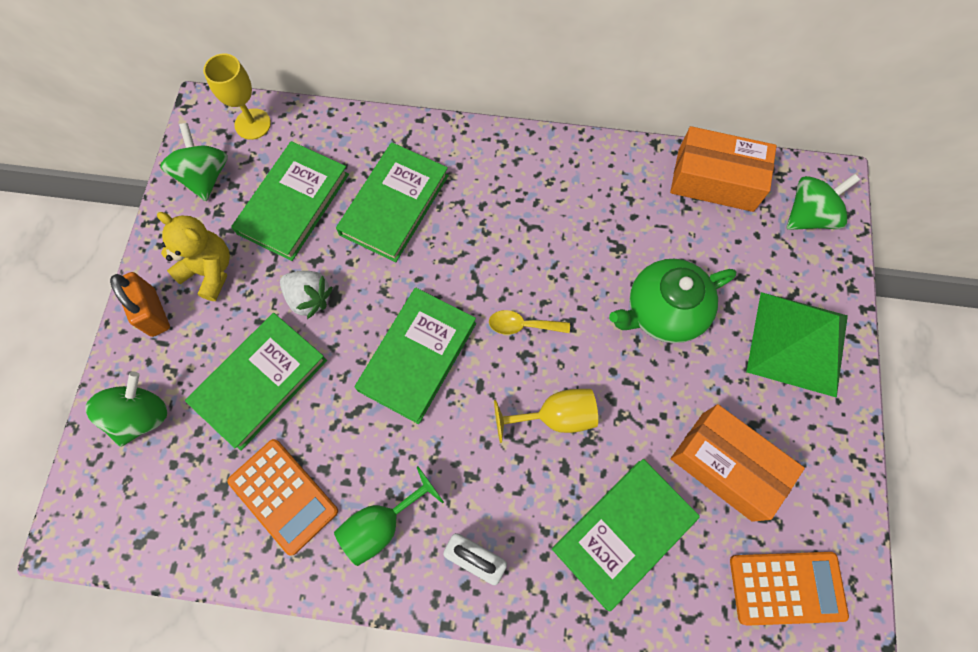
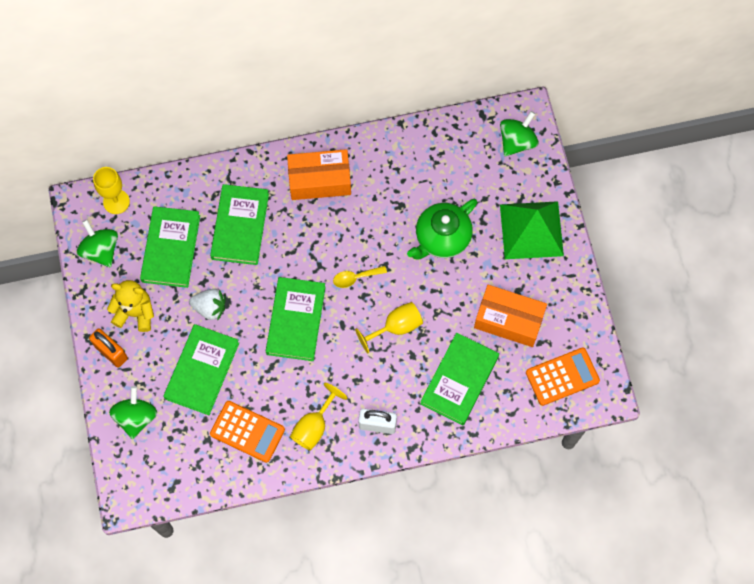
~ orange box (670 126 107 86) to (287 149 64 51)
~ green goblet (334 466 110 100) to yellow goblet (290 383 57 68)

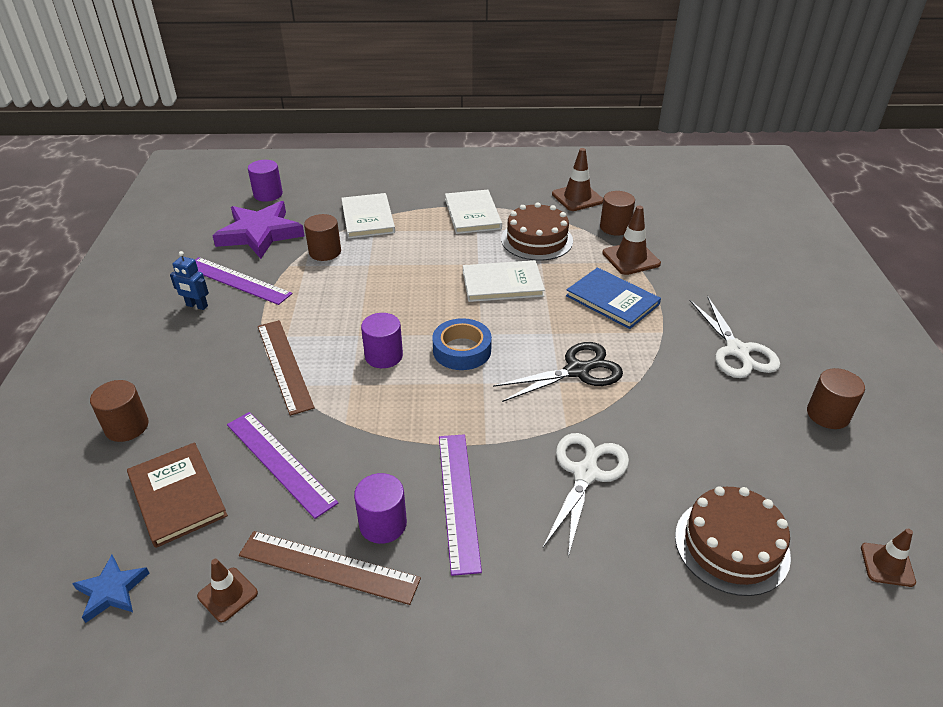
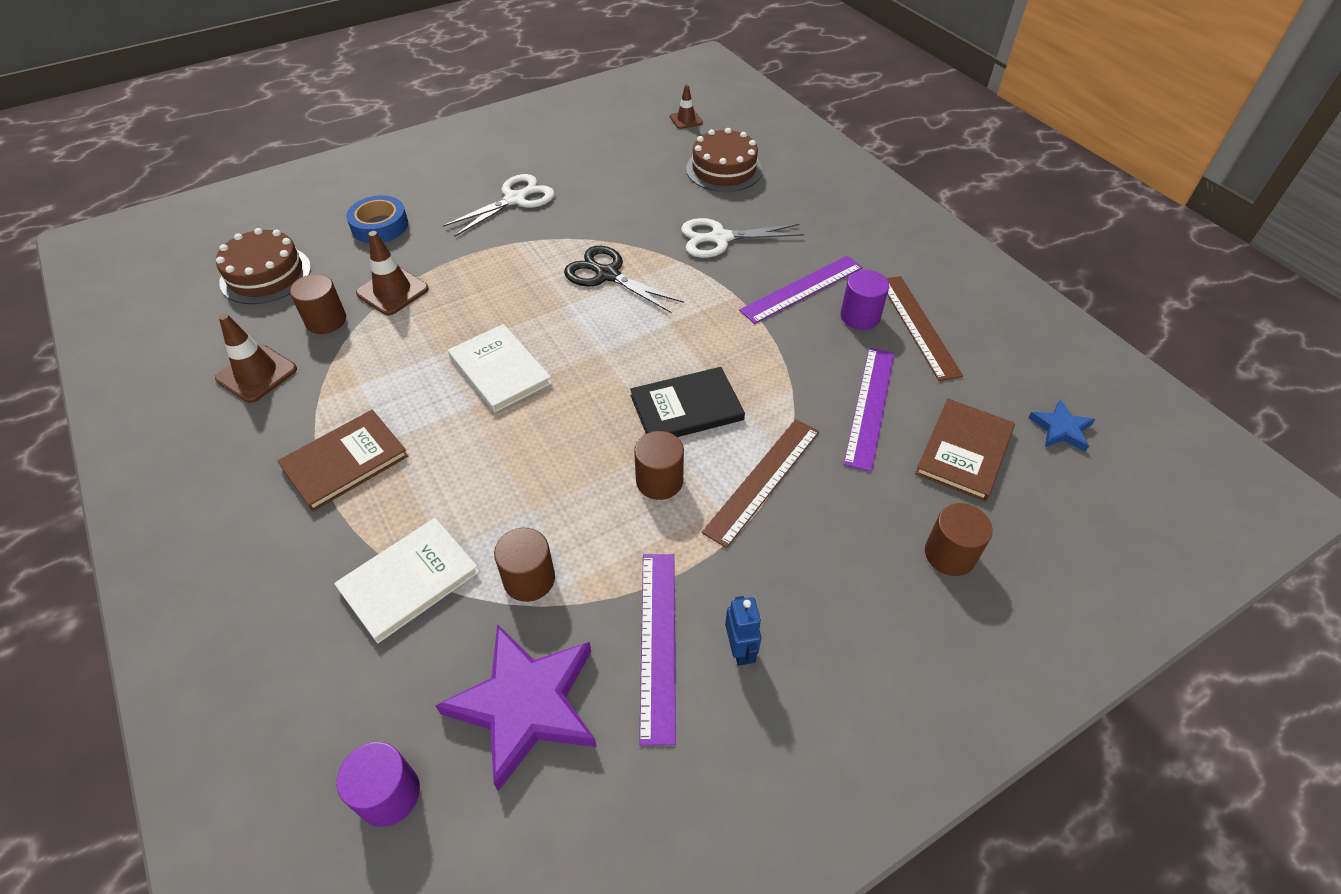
- brown traffic cone (197 559 61 63)
- blue book (566 267 95 62)
~ blue tape (432 318 60 52) to (346 195 62 48)
~ brown cake (501 202 72 59) to (216 228 95 76)
~ brown cylinder (807 368 58 61) to (634 431 50 69)
~ purple cylinder (361 313 42 55) to black book (630 367 115 70)
~ white book (445 190 57 44) to brown book (278 410 130 102)

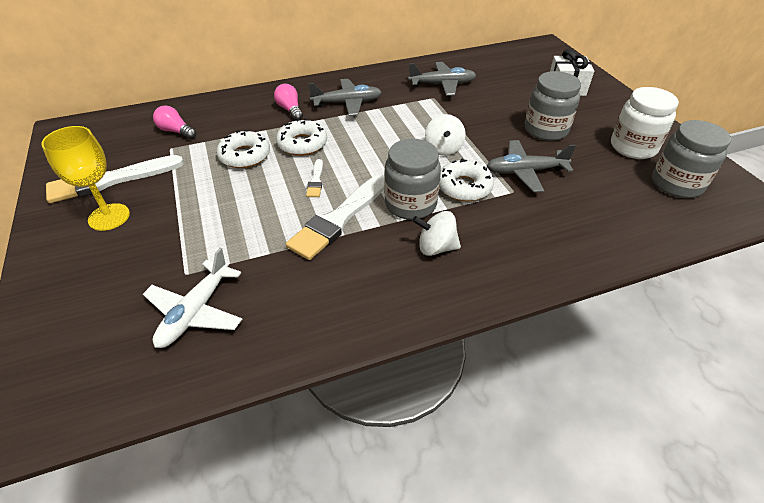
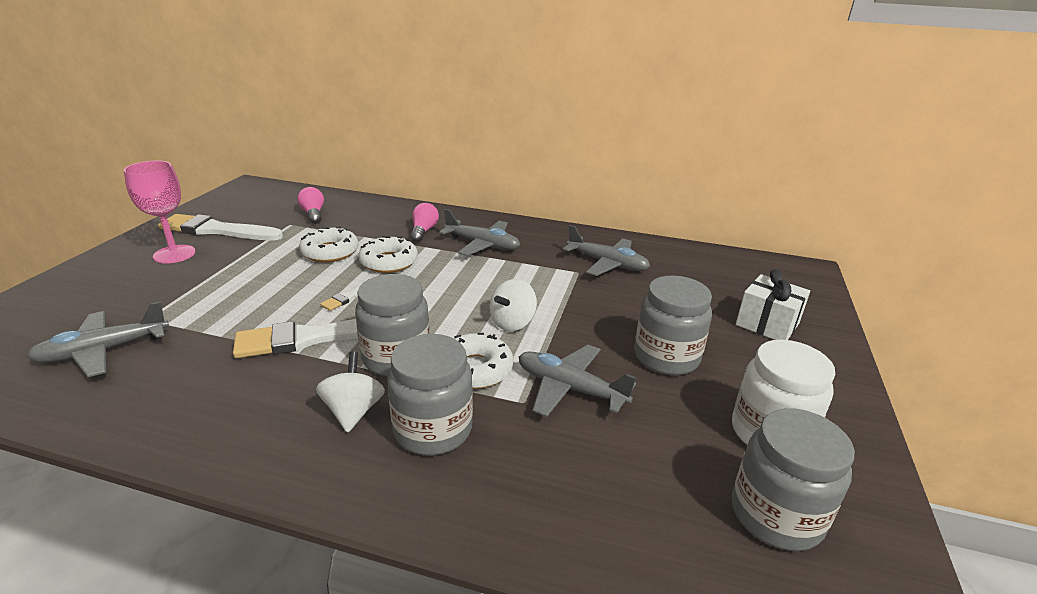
+ grey jar (387 334 86 121)
~ yellow goblet (41 126 89 105) to pink goblet (124 161 72 103)
~ white plane (143 248 99 100) to grey plane (26 301 143 76)
~ white spinning top (412 211 49 45) = (316 352 69 81) 45 degrees clockwise

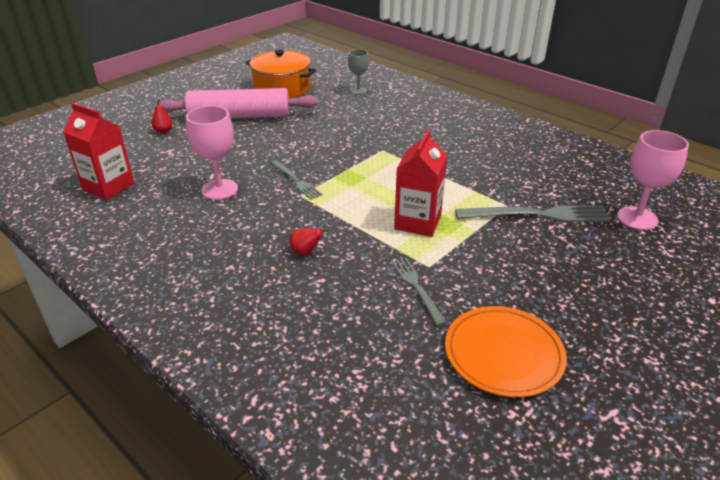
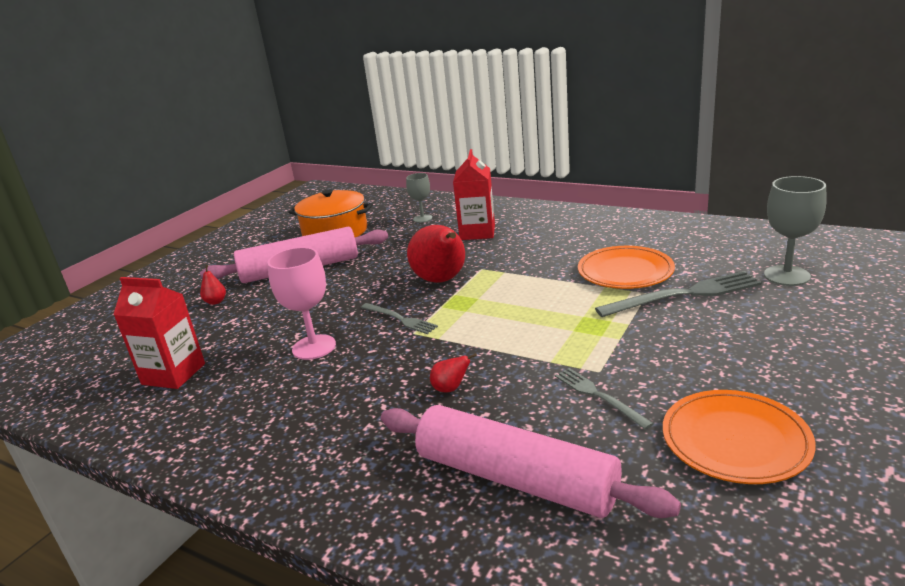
+ pink rolling pin (381 405 300 113)
+ red pear (407 225 58 58)
+ orange plate (578 246 97 43)
~ red carton (394 130 53 107) to (453 149 42 91)
~ pink goblet (617 130 72 100) to grey goblet (764 176 63 110)

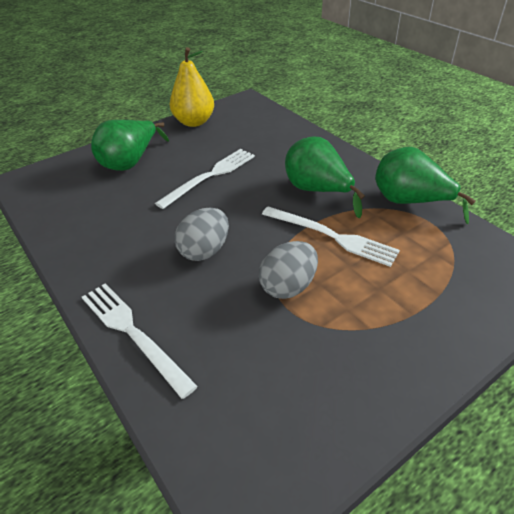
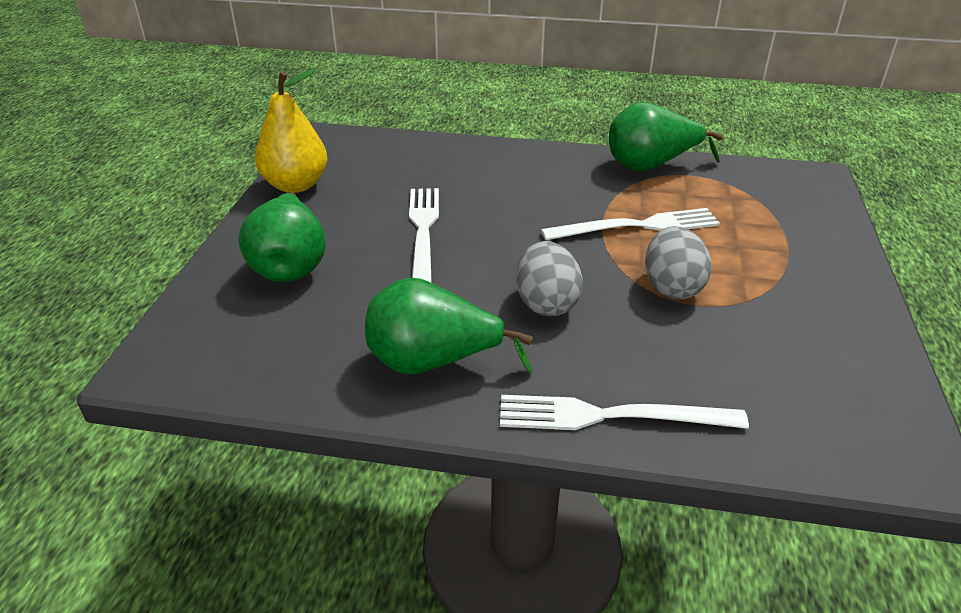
~ green pear (285 136 80 82) to (365 278 168 97)

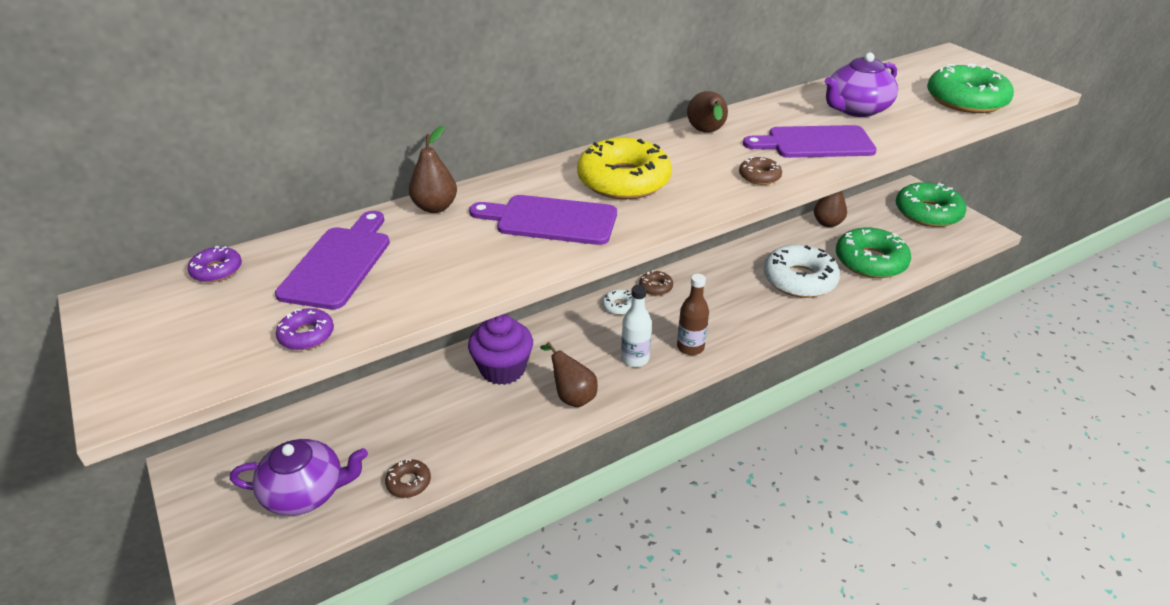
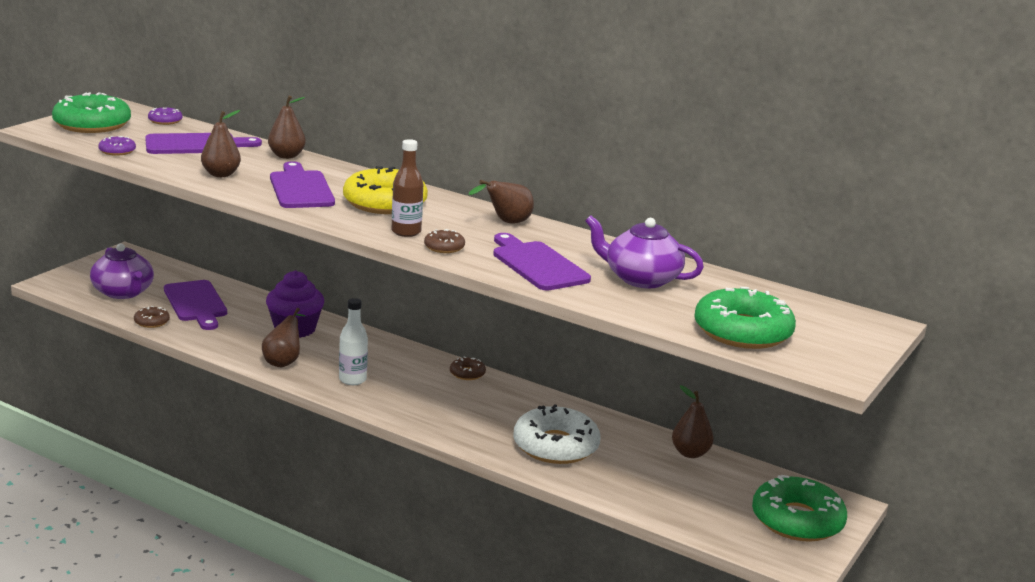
- white donut (602 289 30 26)
+ purple cutting board (164 280 63 50)
+ brown pear (201 110 40 67)
~ brown bottle (677 274 32 81) to (391 139 32 98)
~ green donut (836 227 75 51) to (52 92 79 41)

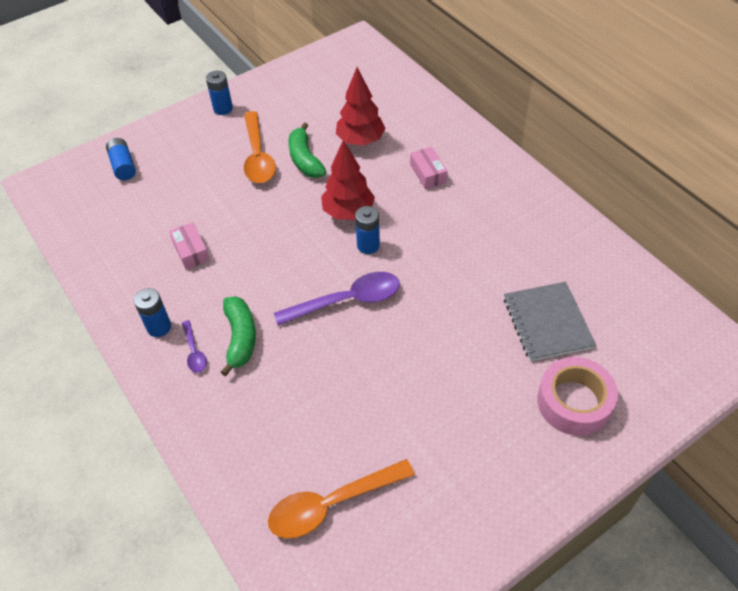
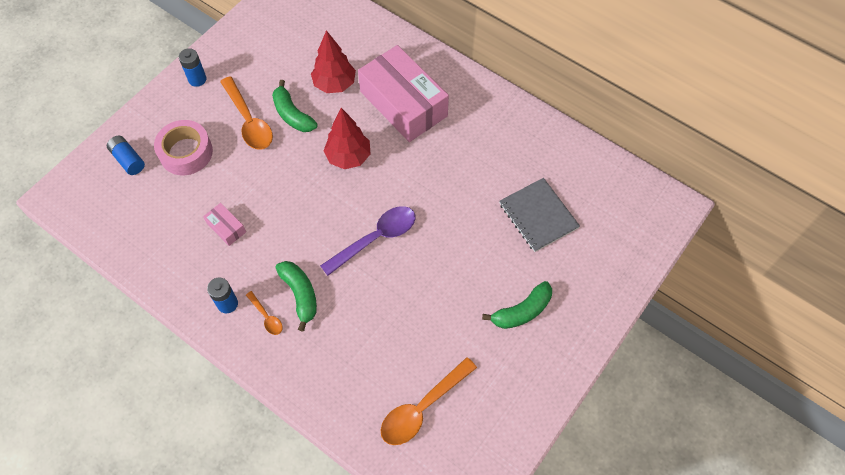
- blue battery (355 206 25 48)
+ green banana (482 281 70 48)
~ pink tape (537 357 81 79) to (154 120 59 55)
~ purple spoon (182 320 25 53) to orange spoon (246 291 37 44)
~ pink box (410 147 38 42) = (358 45 91 97) x2.41

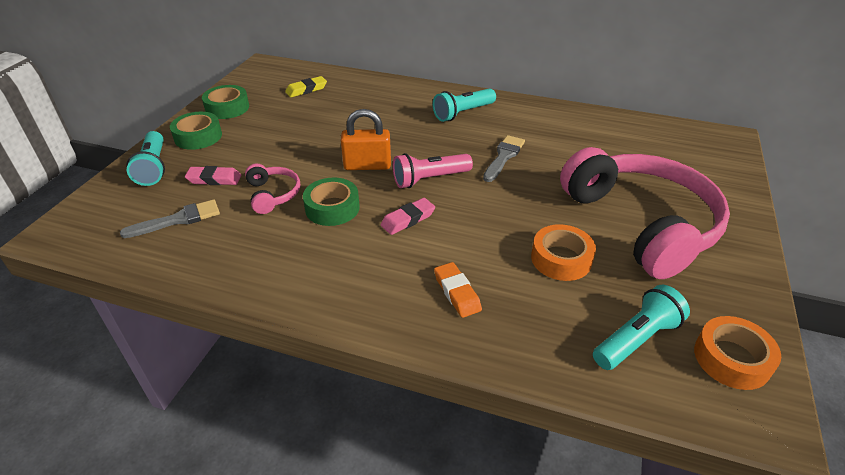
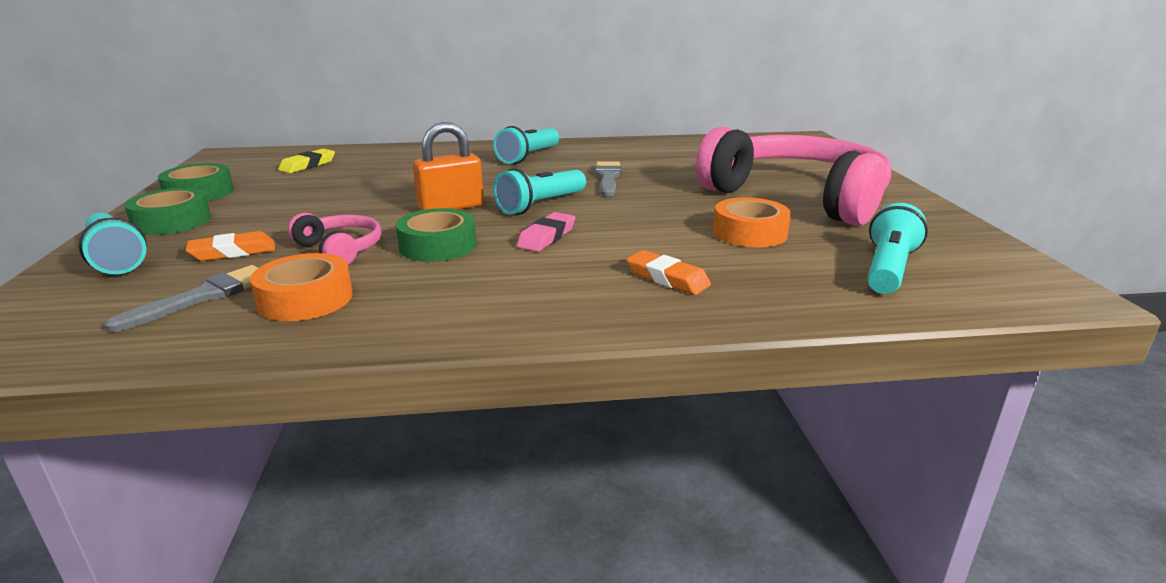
~ orange tape (694 316 87 74) to (250 253 103 68)
~ pink eraser (185 166 56 19) to orange eraser (186 231 89 30)
~ pink flashlight (393 153 80 35) to turquoise flashlight (493 168 93 47)

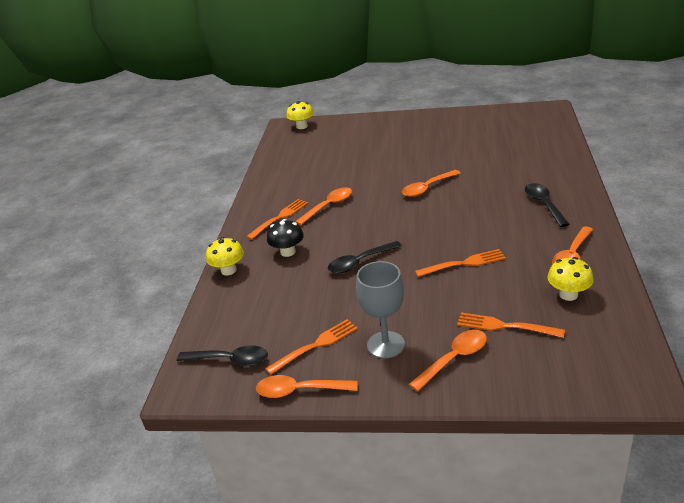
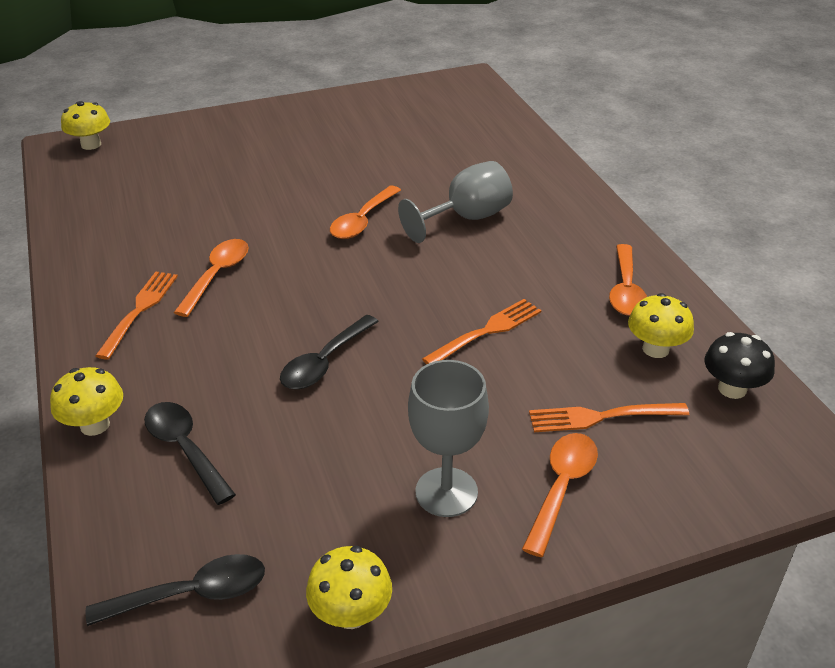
- orange fork (265 319 93 56)
+ grey goblet (398 161 115 82)
~ black mushroom (267 219 37 38) to (704 332 71 67)
~ black spoon (525 183 44 44) to (144 402 92 103)
~ orange spoon (256 375 102 23) to yellow mushroom (306 546 86 83)

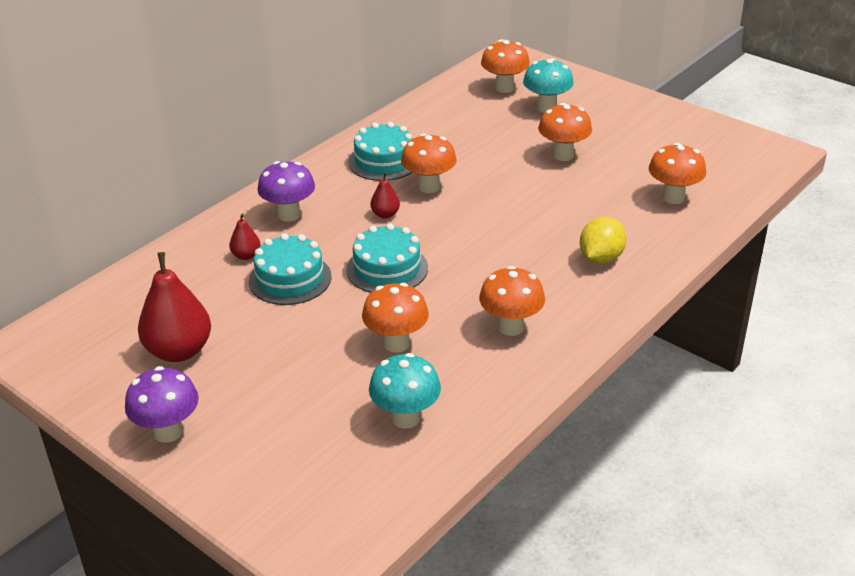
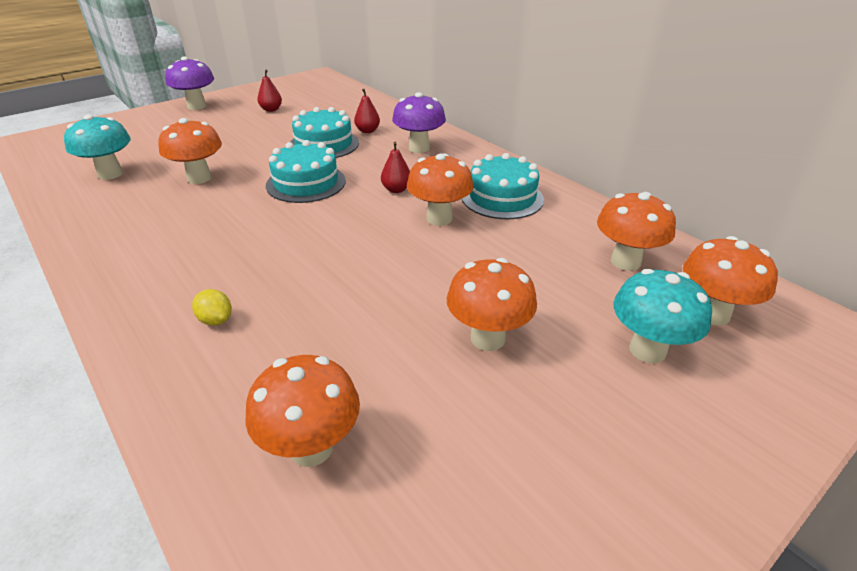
~ orange mushroom (479 266 66 70) to (597 192 79 79)
~ red pear (138 252 73 110) = (257 69 25 43) x0.48
~ yellow lemon (580 217 47 47) = (192 289 40 37) x0.57

